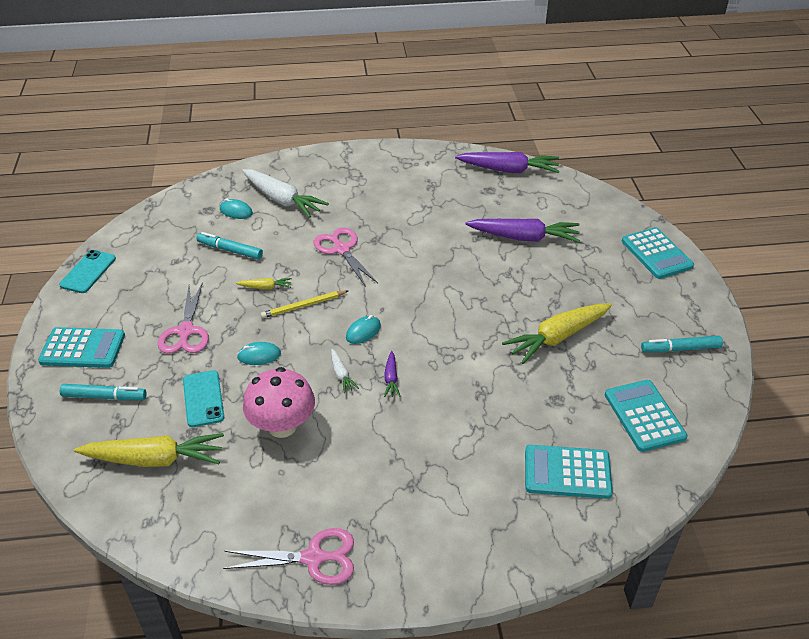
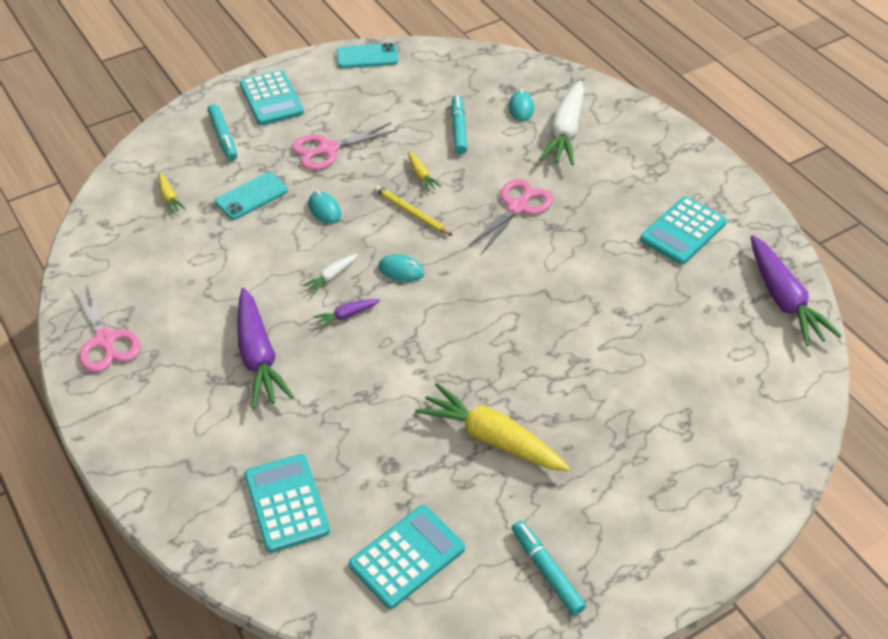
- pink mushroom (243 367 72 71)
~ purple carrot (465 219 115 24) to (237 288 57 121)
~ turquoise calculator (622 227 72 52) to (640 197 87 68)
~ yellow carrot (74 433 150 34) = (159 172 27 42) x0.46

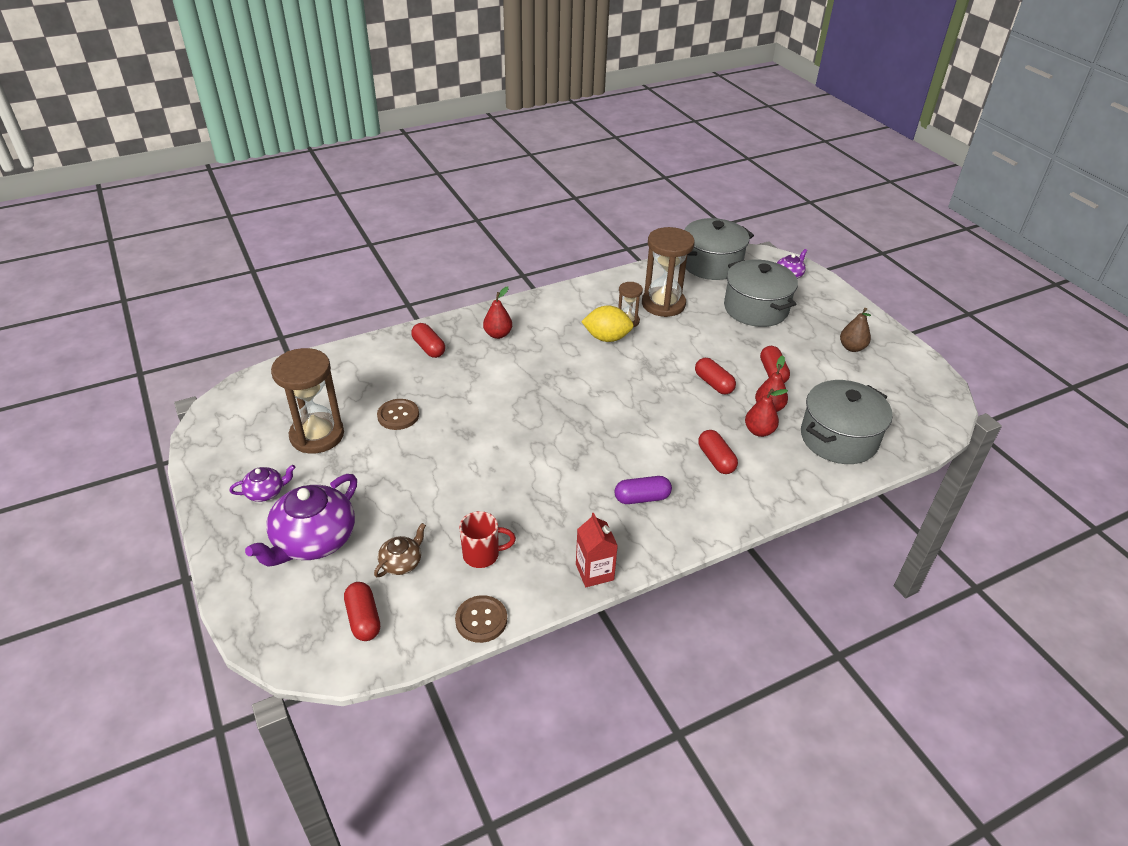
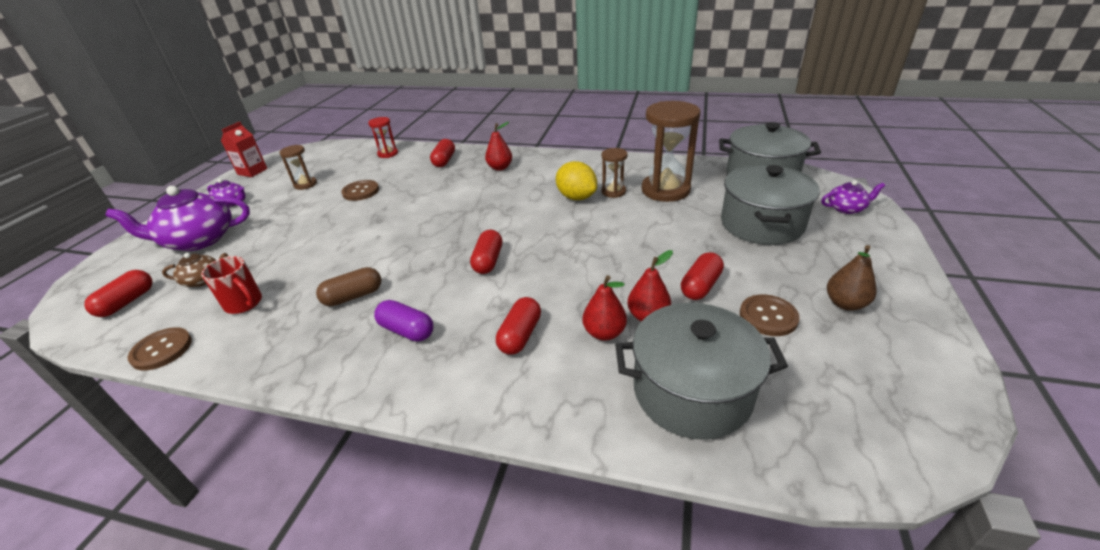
+ brown capsule (316 267 65 39)
+ red hourglass (368 117 30 41)
+ brown button (740 295 60 41)
~ red carton (576 513 42 74) to (221 122 46 55)
~ red capsule (695 358 41 36) to (470 230 32 44)
~ brown hourglass (271 348 73 105) = (280 145 37 45) x0.51

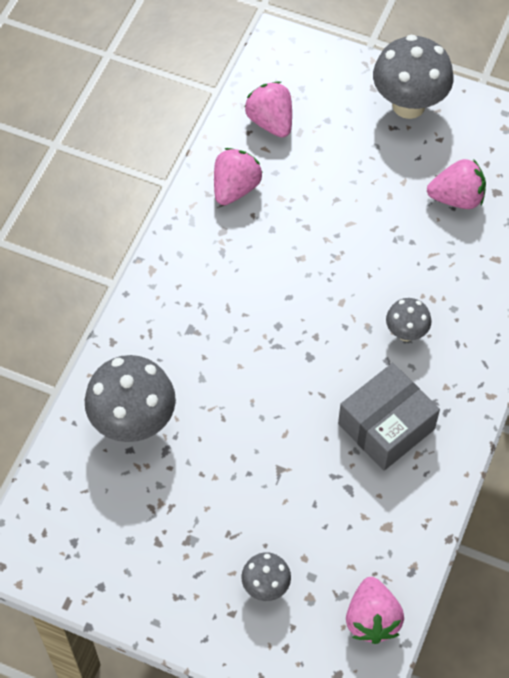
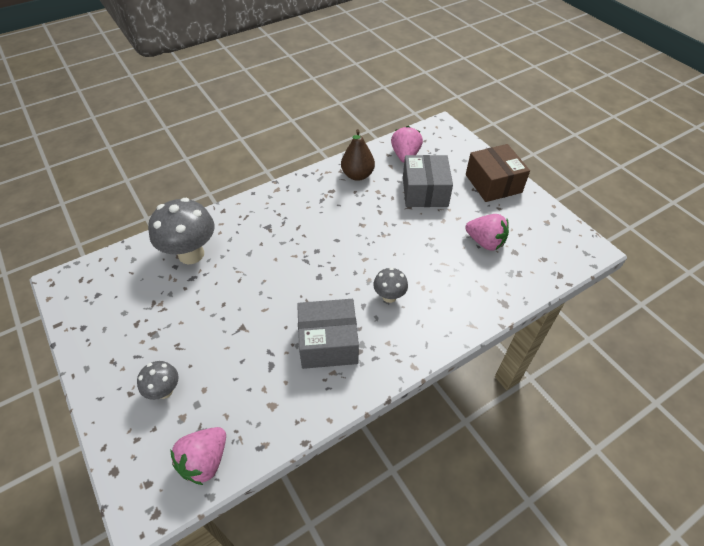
+ grey box (403 155 50 52)
~ pink strawberry (214 148 49 57) to brown pear (341 129 34 52)
~ grey mushroom (373 35 81 84) to brown box (466 144 64 58)

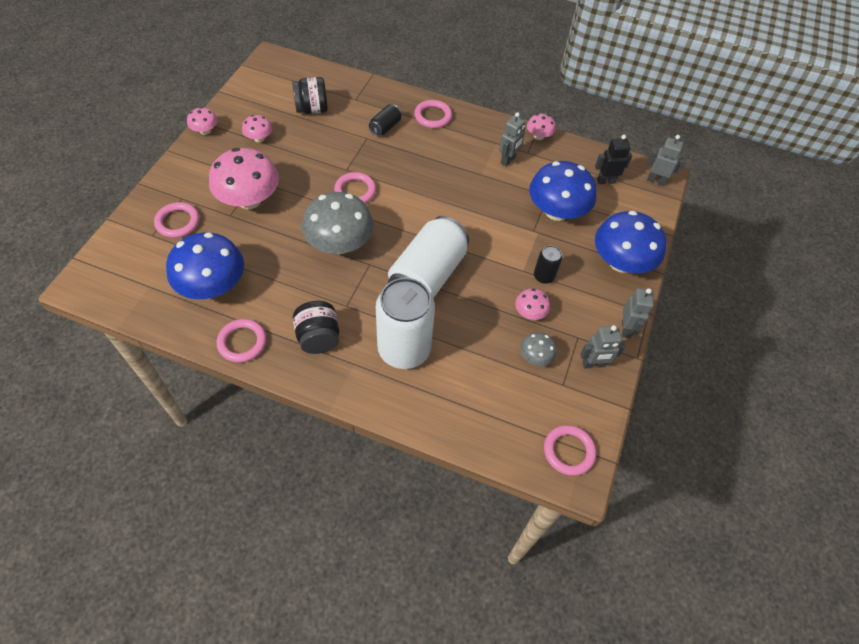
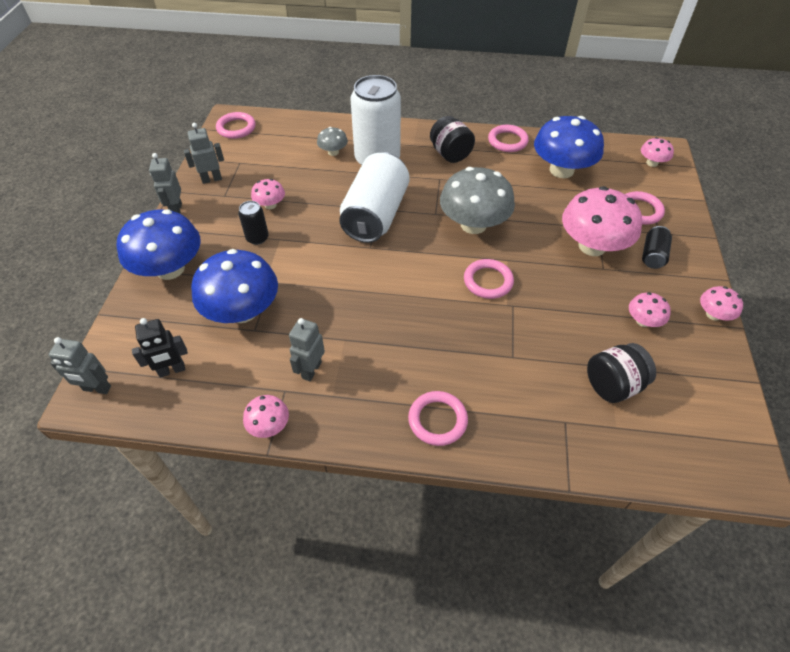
+ pink mushroom (641 137 33 30)
~ black can (369 104 33 33) to (642 226 30 43)
~ grey mushroom (520 332 37 34) to (317 127 31 29)

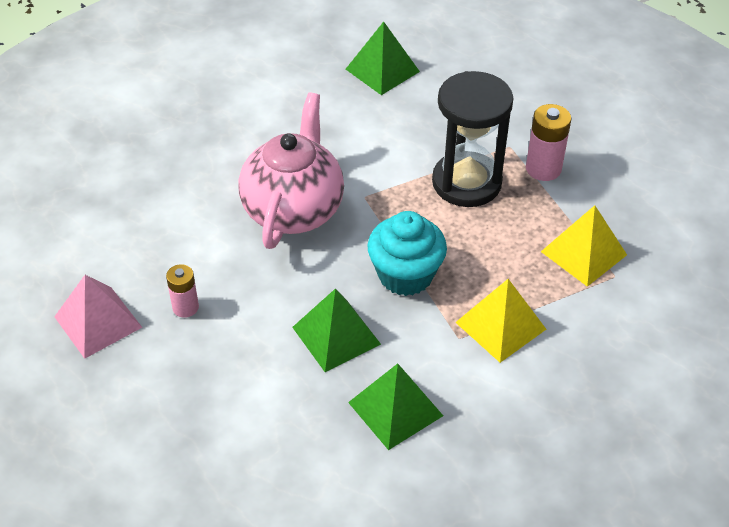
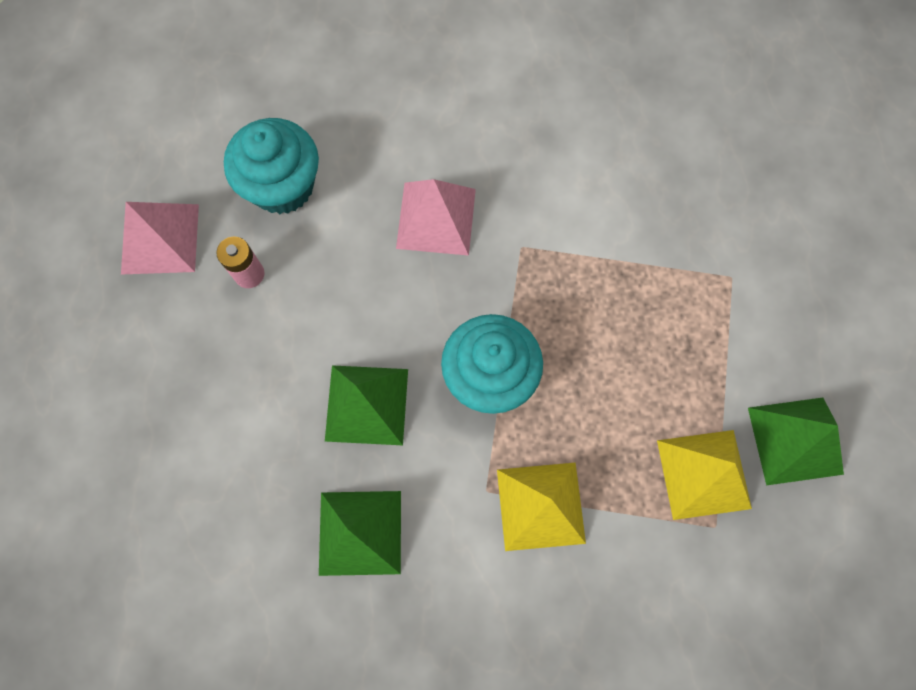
- black hourglass (432 71 81 136)
- pink battery (526 104 45 77)
+ turquoise cupcake (224 118 95 96)
~ green pyramid (346 22 74 73) to (748 398 96 88)
~ pink teapot (238 92 106 157) to pink pyramid (396 179 80 77)

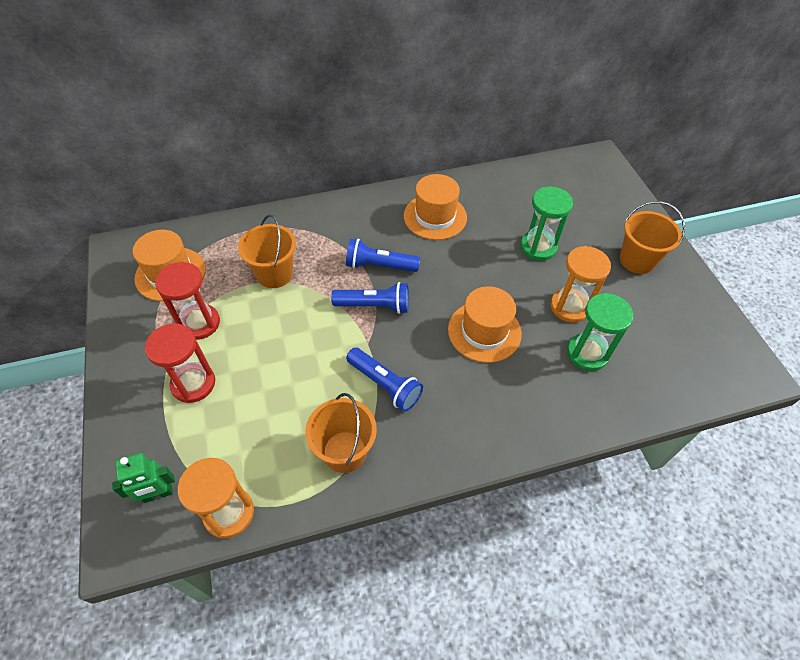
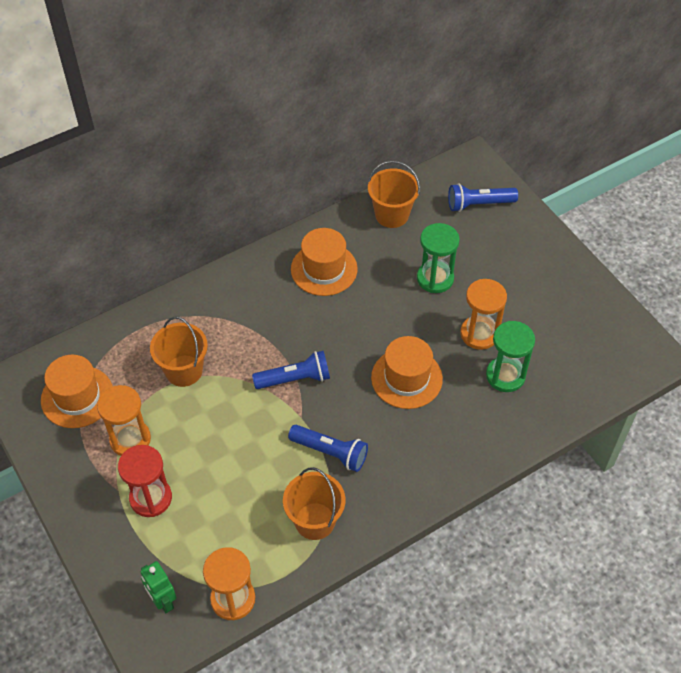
~ blue flashlight (346 238 74 34) to (448 184 70 28)
~ orange bucket (620 201 65 73) to (368 161 52 67)
~ red hourglass (155 262 65 78) to orange hourglass (97 385 54 71)
~ green robot (112 453 63 50) = (141 561 35 52) 90 degrees clockwise

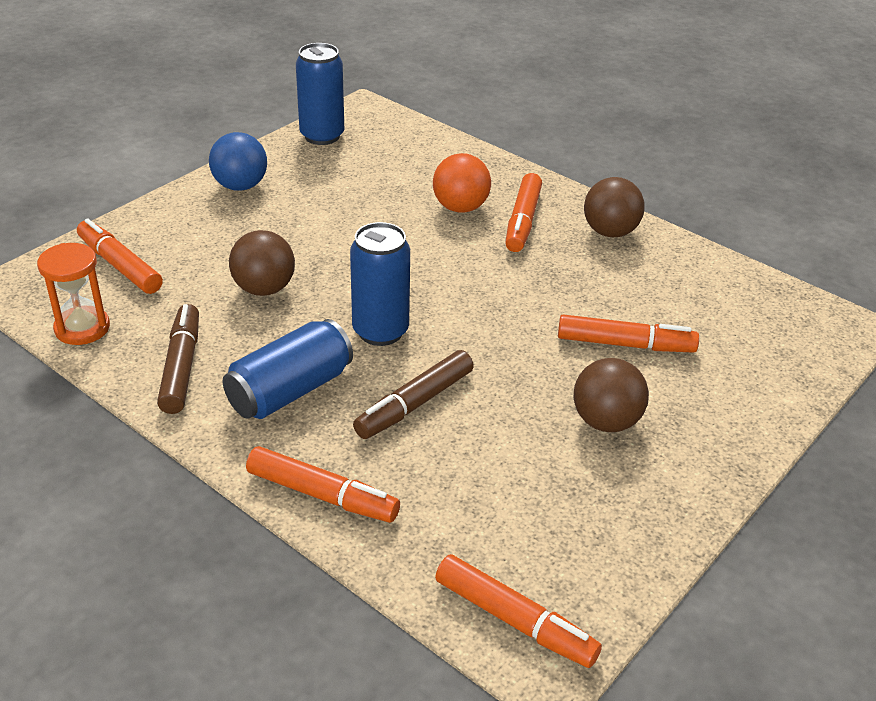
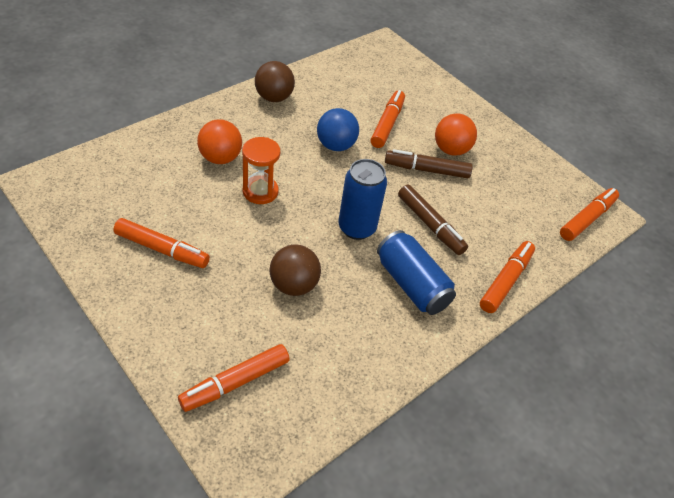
- blue can (296 43 48 102)
~ orange hourglass (37 243 73 102) to (242 137 38 67)
~ brown marker (157 304 42 110) to (385 149 88 29)
~ blue ball (209 132 58 59) to (317 108 42 43)
~ orange marker (505 173 37 79) to (113 218 97 50)
~ brown ball (574 358 75 74) to orange ball (435 113 42 43)

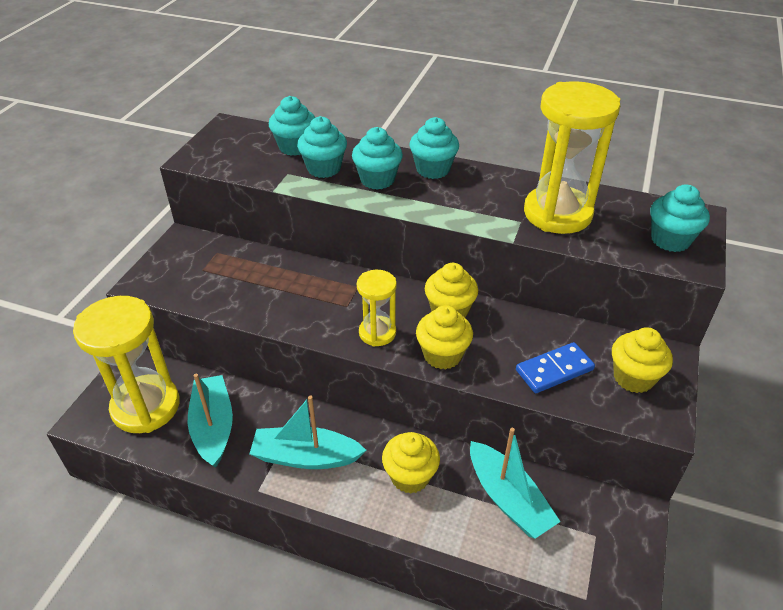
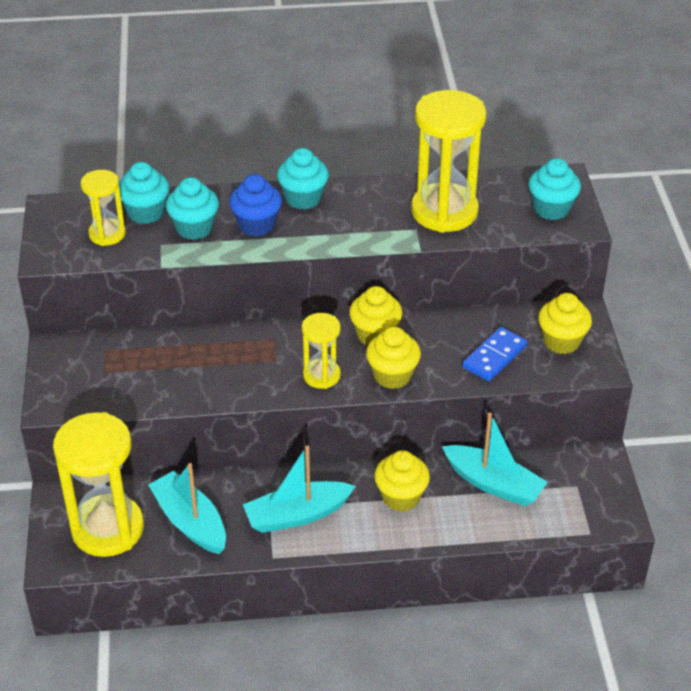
+ yellow hourglass (81 170 45 76)
~ turquoise cupcake (352 127 51 63) to blue cupcake (229 174 53 63)

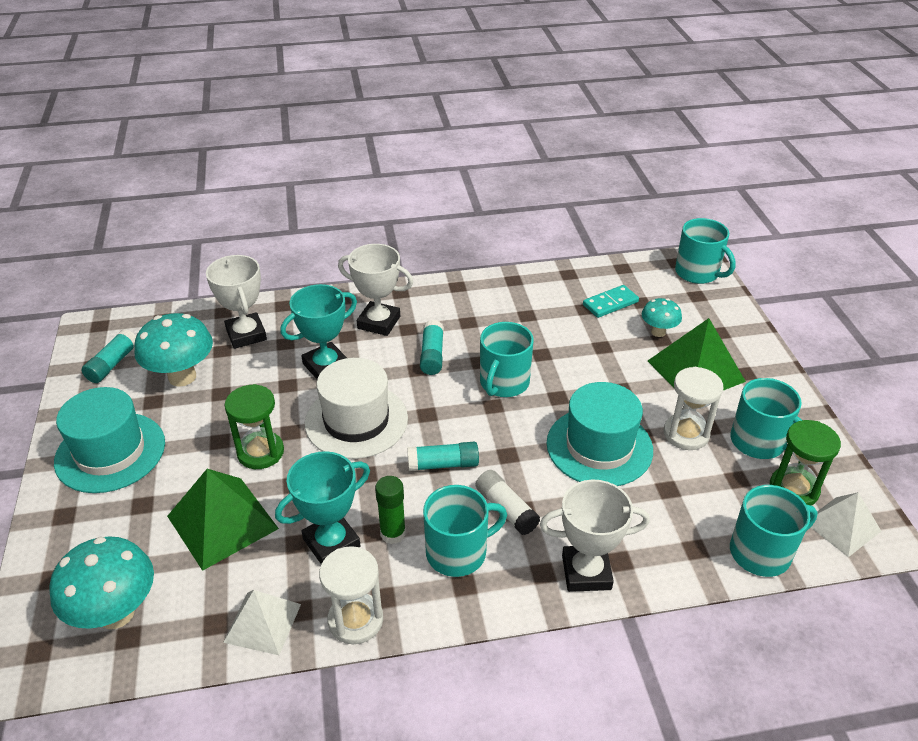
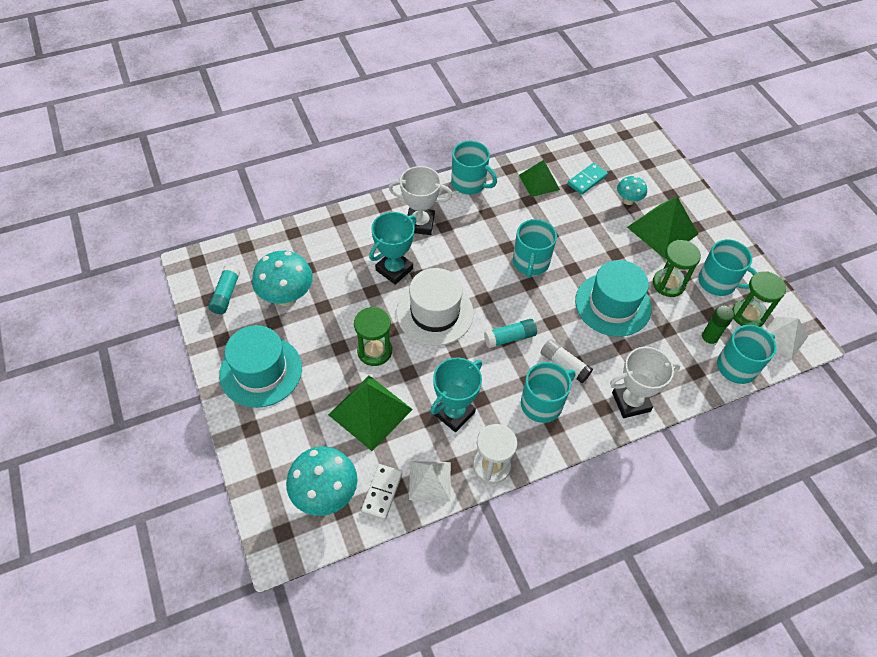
- white trophy (206 255 61 94)
- turquoise glue stick (420 320 24 55)
+ white domino (361 464 41 56)
+ green pyramid (519 160 41 37)
~ green glue stick (375 476 31 68) to (700 305 34 42)
~ turquoise mug (675 218 61 66) to (451 141 46 54)
~ white hourglass (664 367 59 83) to green hourglass (653 240 48 57)

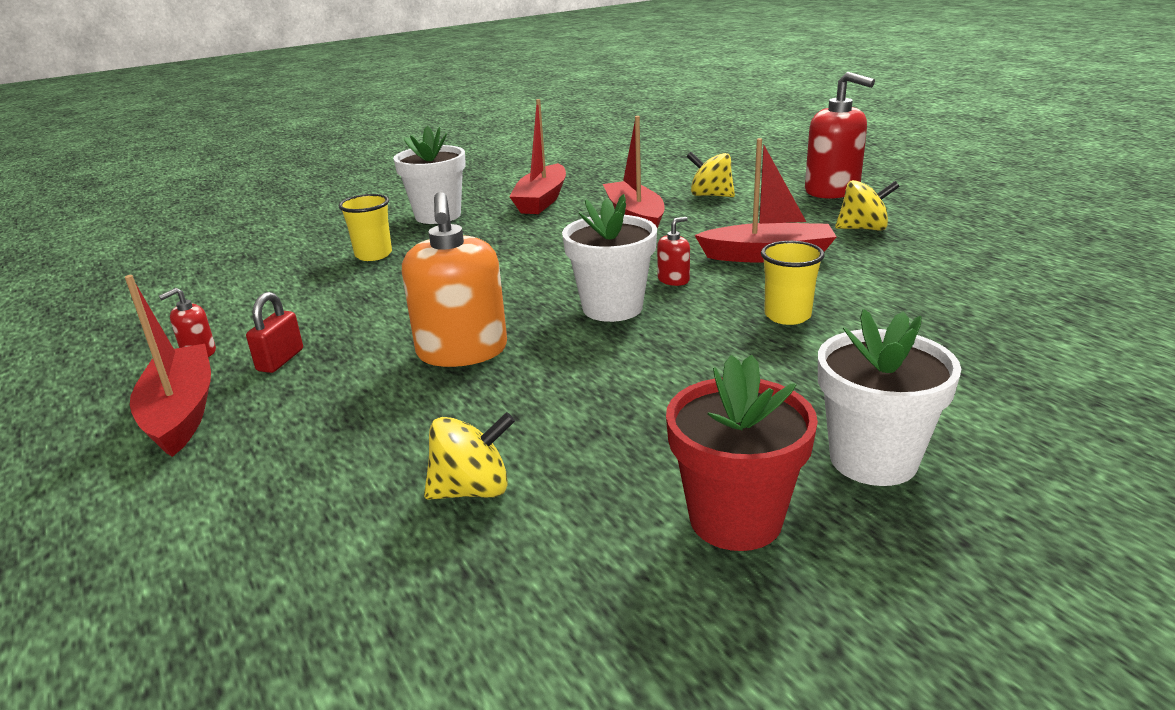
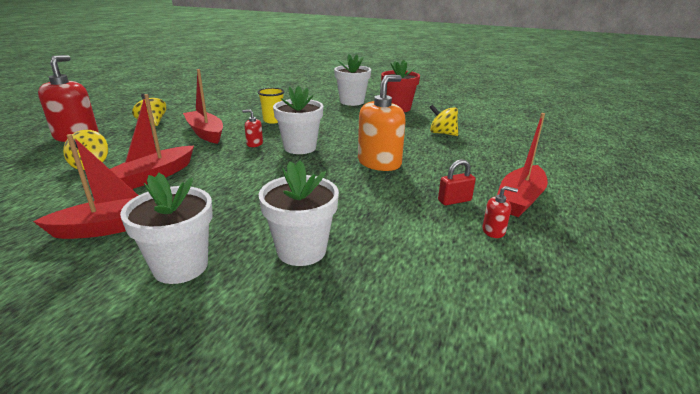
~ yellow cup (339 194 53 67) to white flower pot (259 161 80 105)

